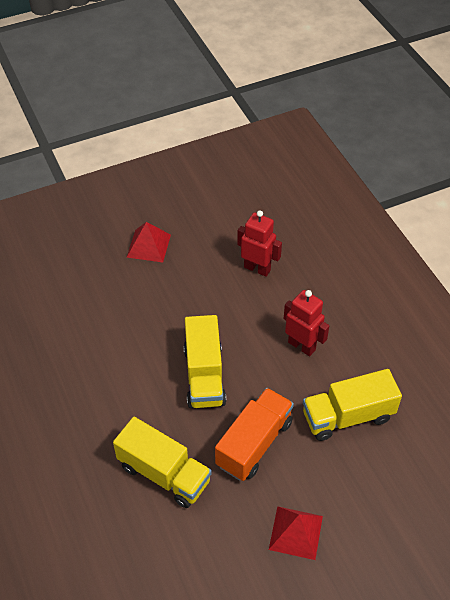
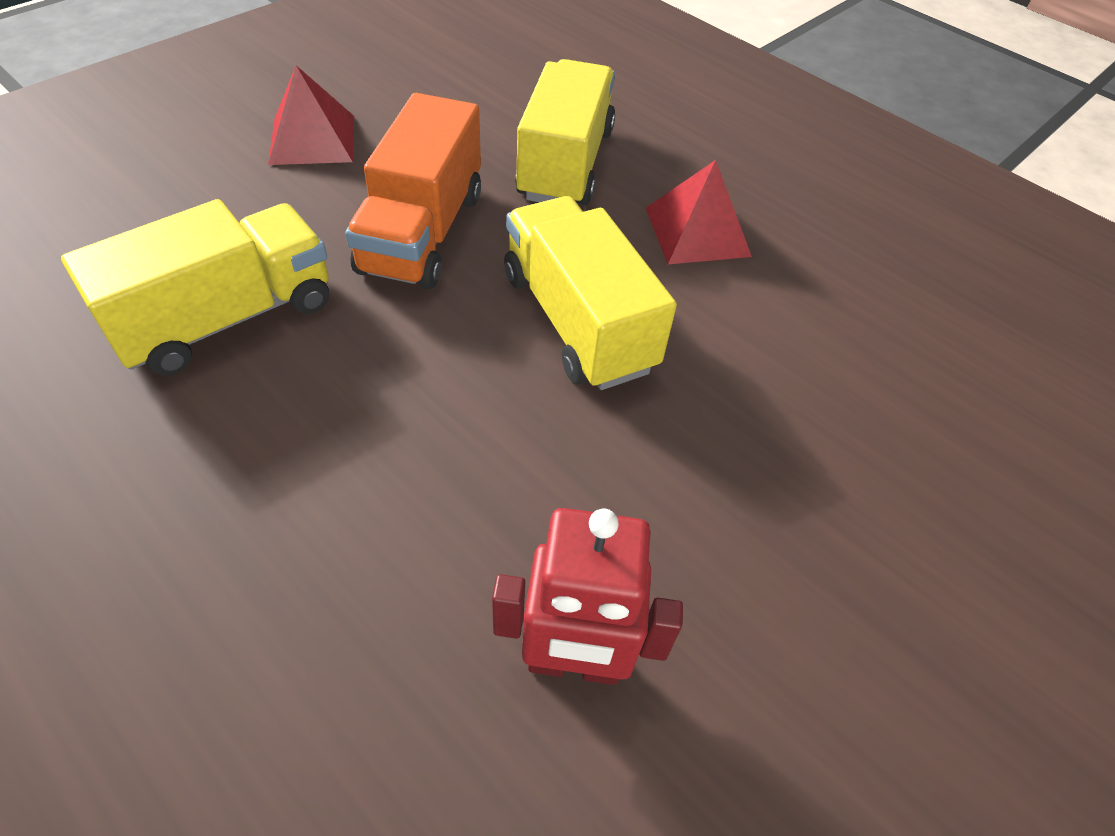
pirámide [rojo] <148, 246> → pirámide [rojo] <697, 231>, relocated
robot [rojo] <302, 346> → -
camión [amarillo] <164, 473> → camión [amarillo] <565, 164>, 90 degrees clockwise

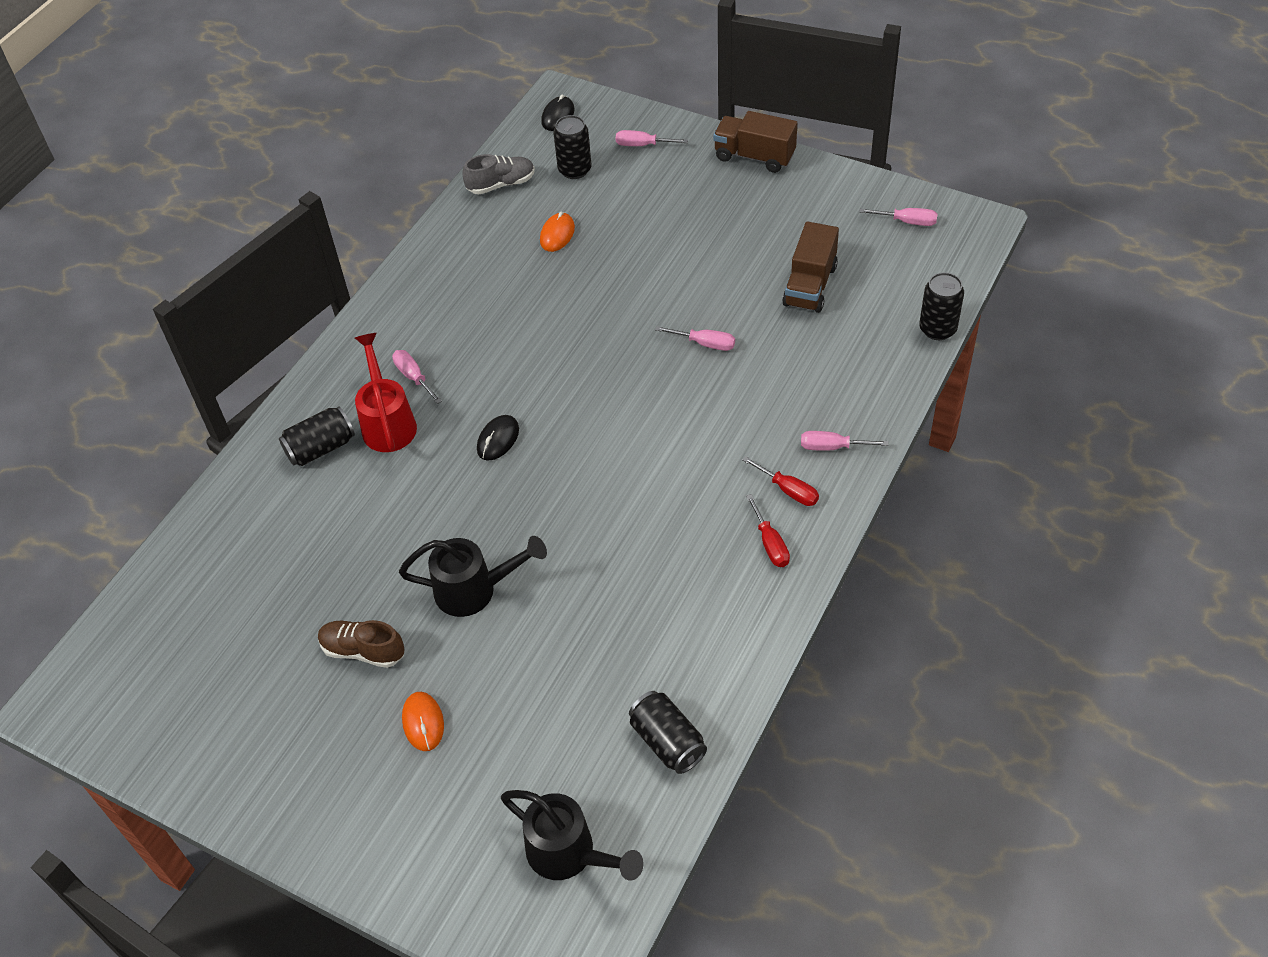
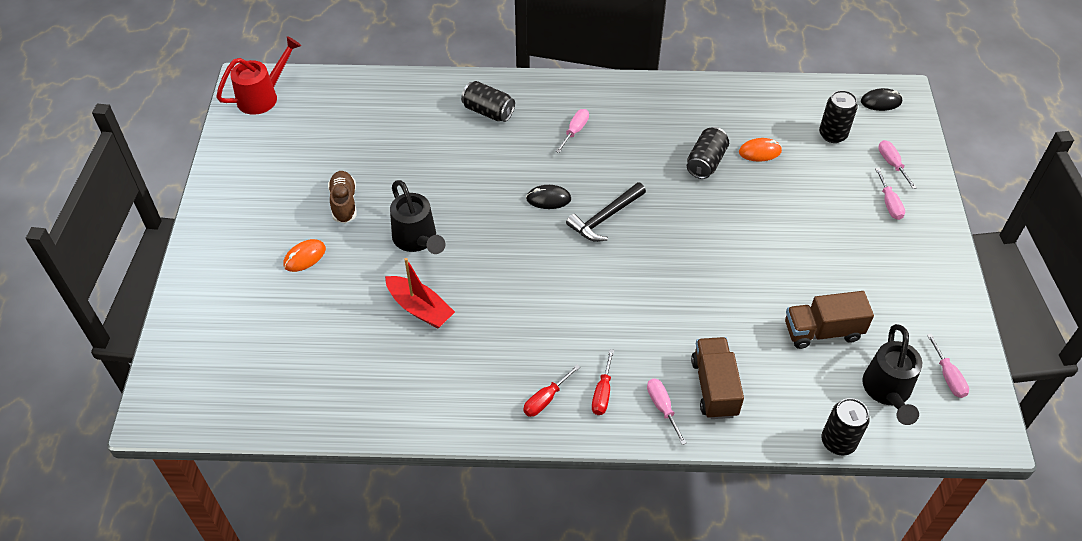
camión [marrón] <754, 156> → camión [marrón] <714, 387>, relocated
zapato [gris] <501, 184> → -
destornillador [rosa] <705, 344> → destornillador [rosa] <889, 203>, relocated
regadera [rojo] <387, 422> → regadera [rojo] <263, 96>, relocated
lata [negro] <667, 741> → lata [negro] <706, 162>, relocated
regadera [negro] <569, 854> → regadera [negro] <887, 391>, relocated
- → martillo [negro] <605, 218>
- → barco [rojo] <420, 308>

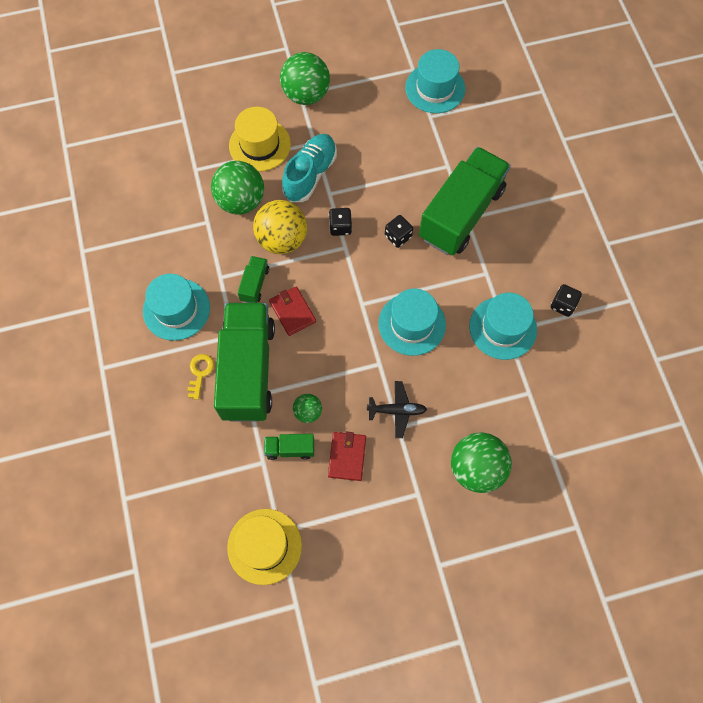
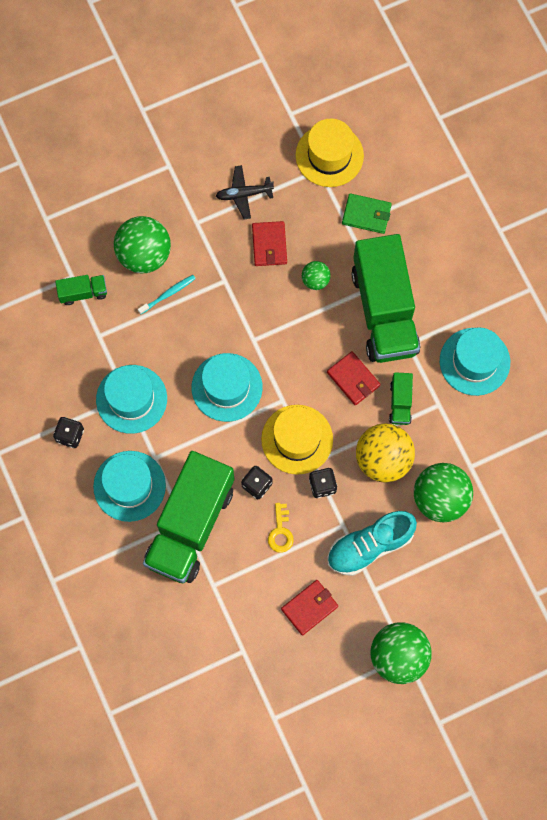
sombrero [turquesa] <435, 88> → sombrero [turquesa] <129, 486>, relocated
sombrero [amarillo] <259, 145> → sombrero [amarillo] <297, 439>, relocated
zapato [turquesa] <310, 174> → zapato [turquesa] <370, 546>, 45 degrees clockwise
llave [amarillo] <200, 373> → llave [amarillo] <280, 532>, relocated
avión [negro] <397, 411> → avión [negro] <244, 194>, relocated
camión [verde] <290, 449> → camión [verde] <83, 293>, relocated
- → cartera [verde] <366, 215>
- → cepillo de dientes [turquesa] <168, 294>
- → cartera [rojo] <309, 607>

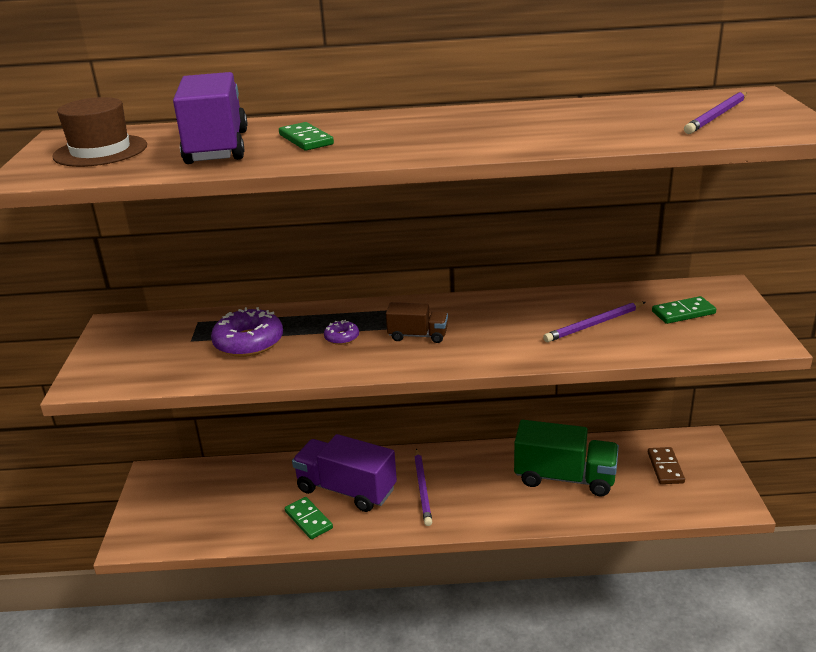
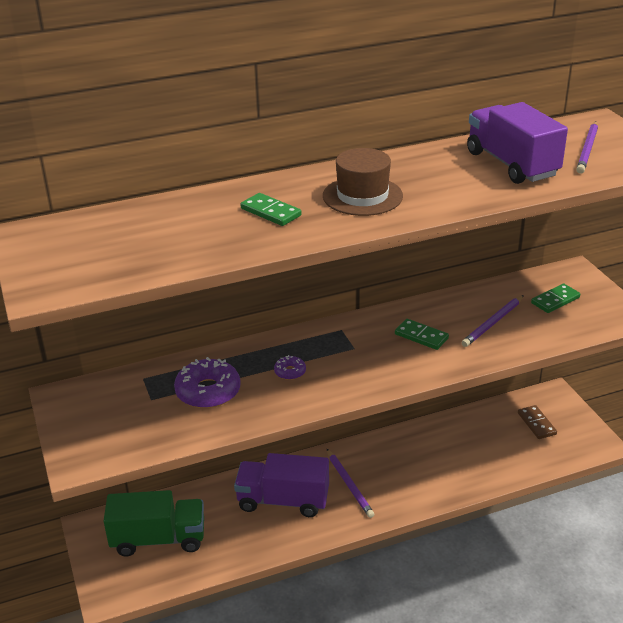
camión [morado] <217, 147> → camión [morado] <511, 164>, relocated
sombrero [marrón] <100, 151> → sombrero [marrón] <362, 196>, relocated
camión [marrón] <418, 336> → -
camión [verde] <564, 478> → camión [verde] <158, 539>, relocated
ficha de dominó [verde] <308, 520> → ficha de dominó [verde] <421, 336>, relocated

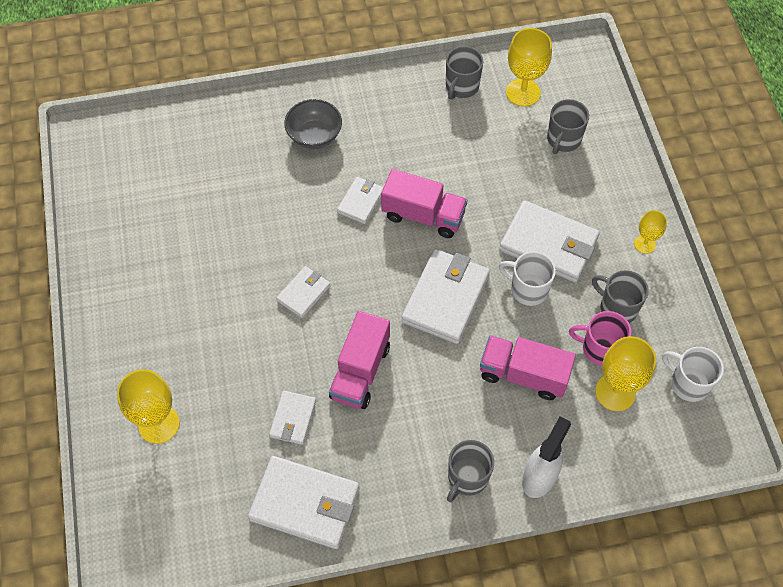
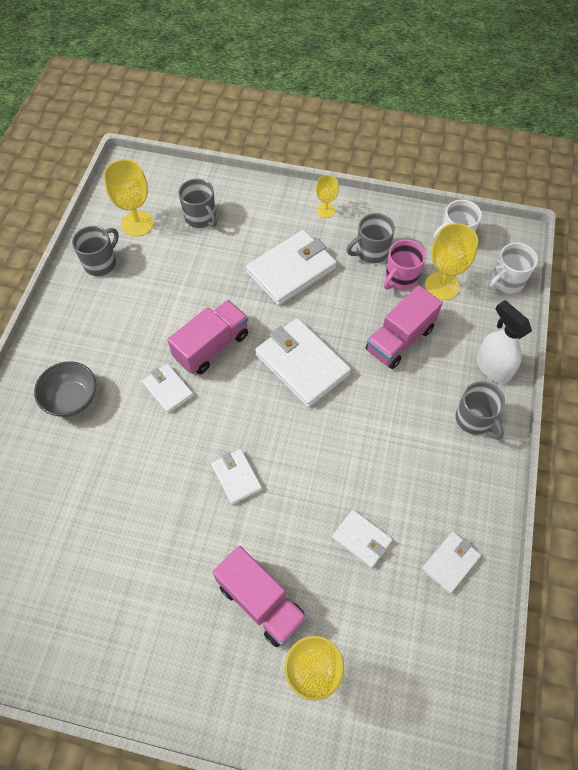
taza [gris] <461, 87> → taza [gris] <101, 263>, 105 degrees counterclockwise
taza [blanco] <528, 289> → taza [blanco] <506, 281>, relocated
camión [rosa] <360, 371> → camión [rosa] <261, 602>, relocated
cartera [blanco] <305, 504> → cartera [blanco] <450, 562>, x0.54

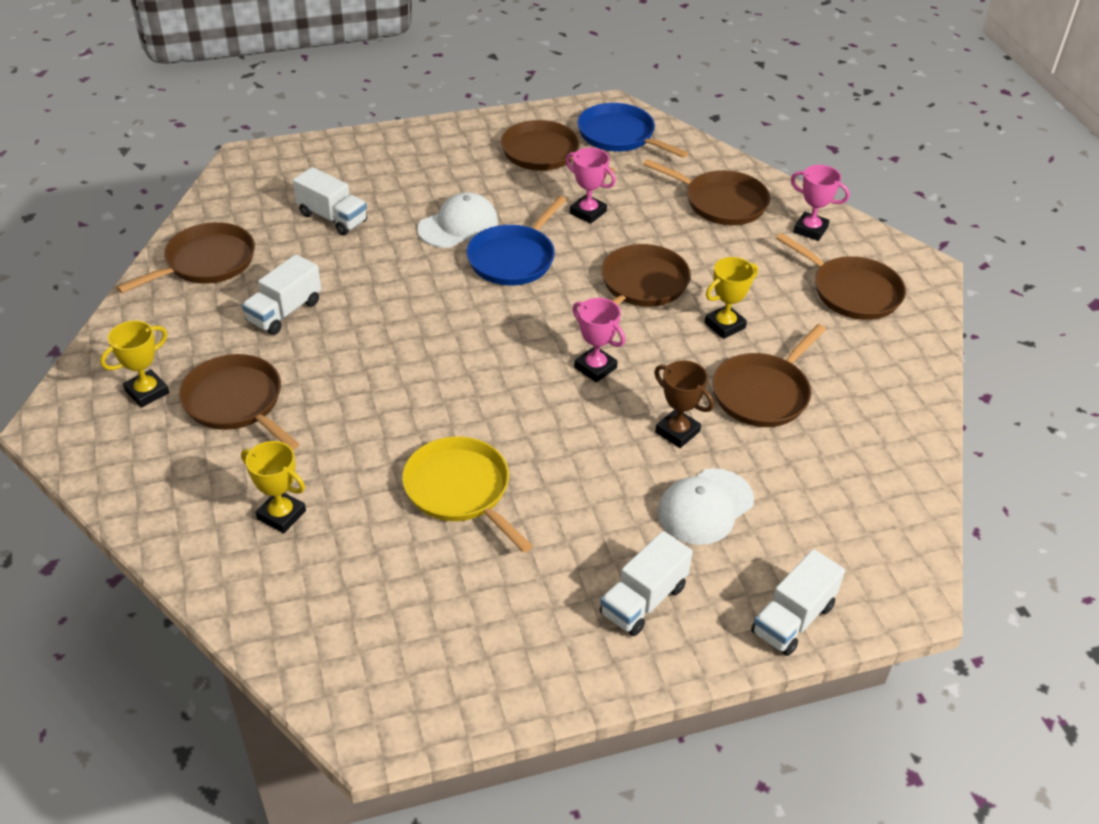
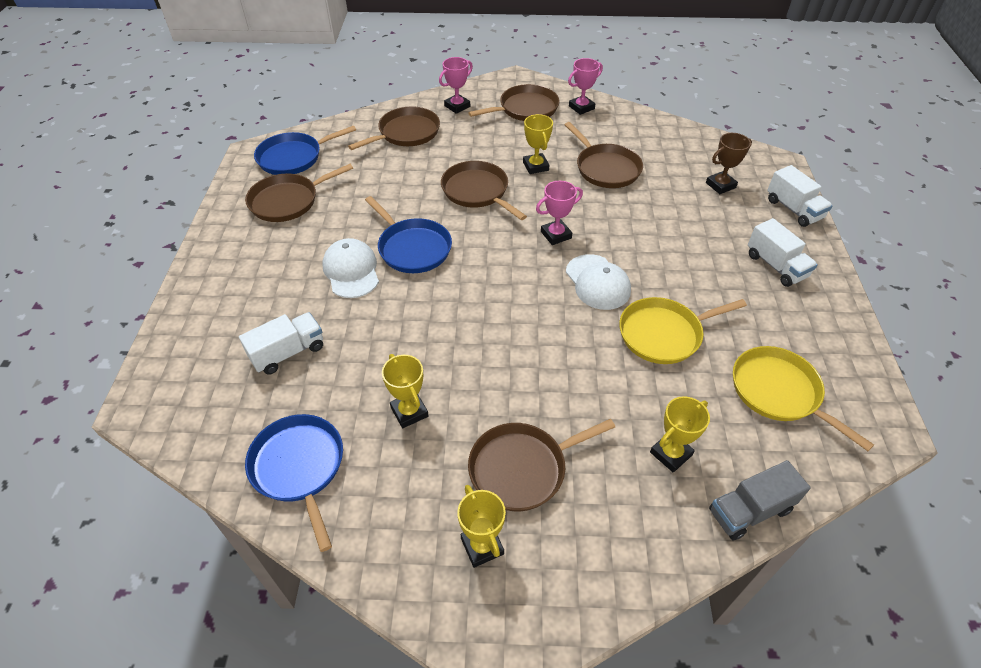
trofeo [rosa] <588, 212> → trofeo [rosa] <581, 107>, relocated
sartén [marrón] <206, 262> → sartén [azul] <299, 467>
camión [blanco] <284, 312> → trofeo [amarillo] <409, 412>
trofeo [marrón] <677, 432> → trofeo [marrón] <720, 185>, relocated
gorra [blanco] <705, 507> → gorra [blanco] <597, 282>, relocated
- → sartén [amarillo] <778, 392>
- → camión [gris] <750, 510>

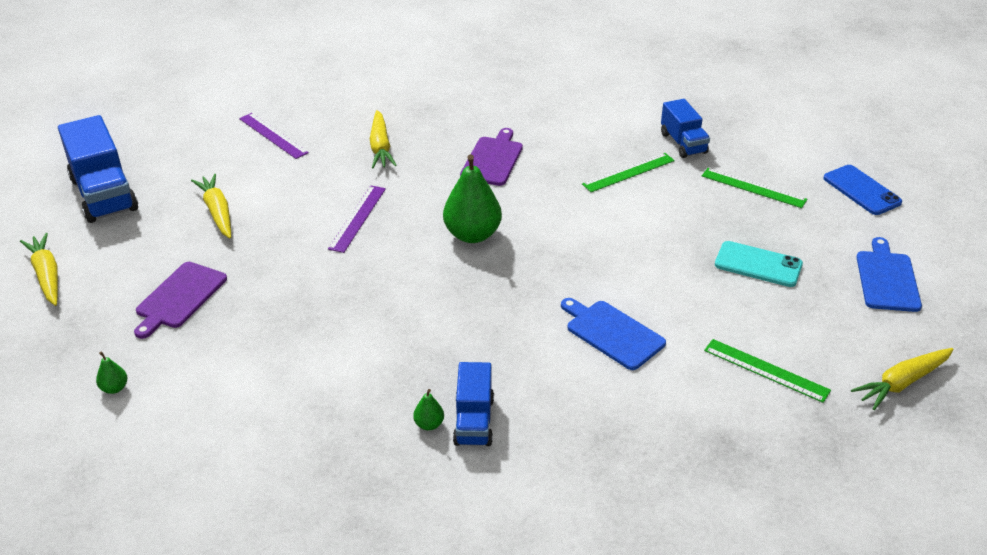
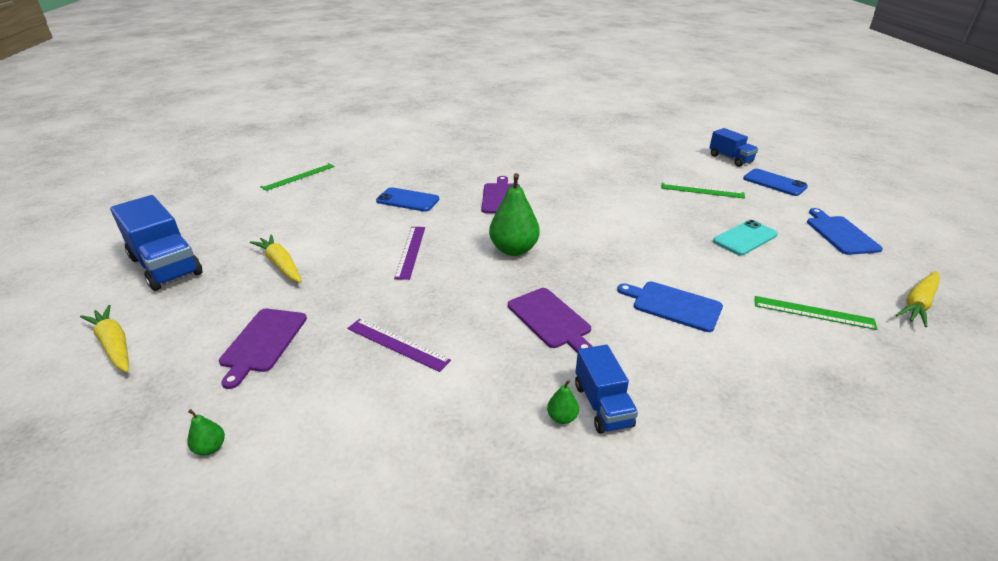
camión [azul] <683, 143> → camión [azul] <730, 159>, relocated
zanahoria [amarillo] <380, 147> → móvil [azul] <407, 200>
regla [morado] <273, 135> → regla [morado] <397, 344>, relocated
regla [verde] <628, 172> → regla [verde] <298, 176>, relocated
móvil [turquesa] <758, 264> → móvil [turquesa] <745, 238>, 45 degrees counterclockwise
- → tabla de cortar [morado] <550, 319>

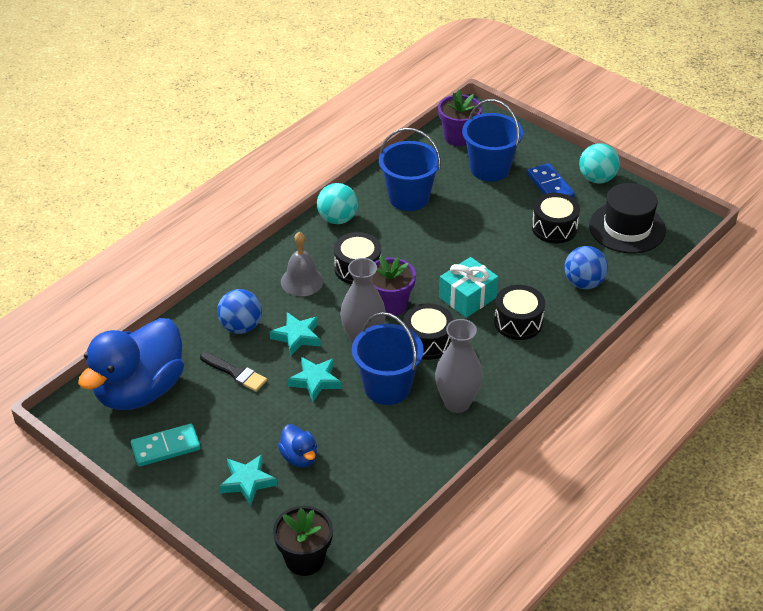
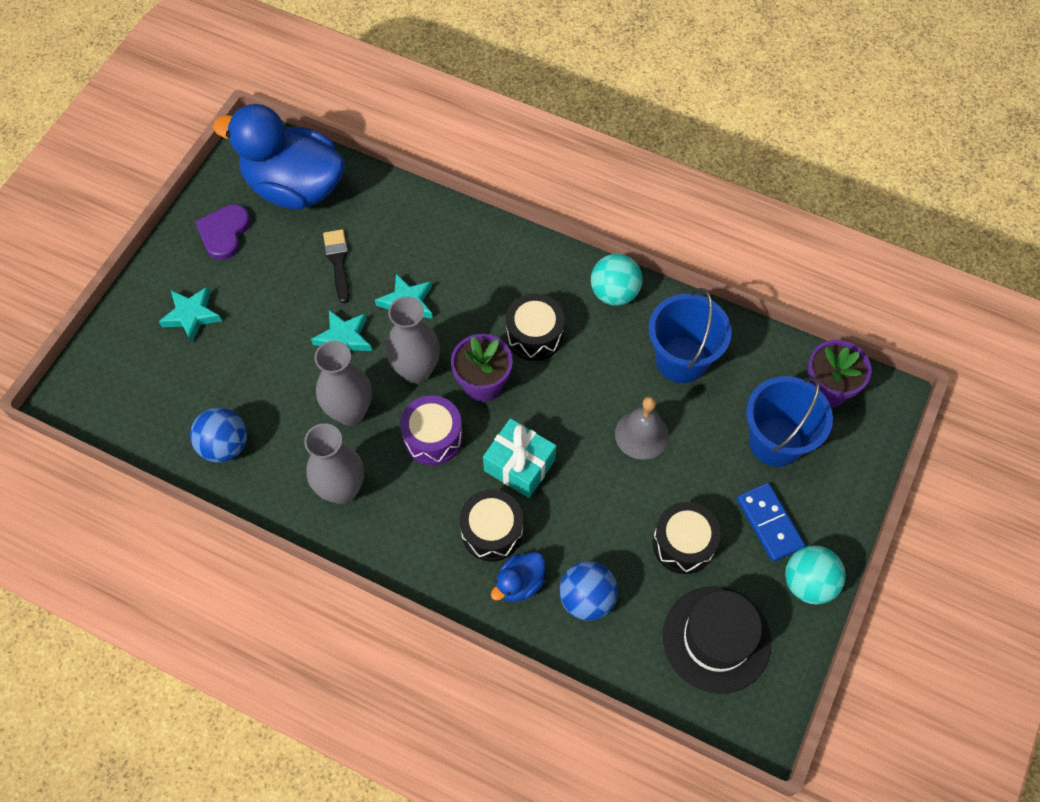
ficha de dominó [azul] <550, 186> → ficha de dominó [azul] <769, 523>, 75 degrees counterclockwise
campana [gris] <302, 281> → campana [gris] <641, 434>, relocated
pelota [azul] <241, 327> → pelota [azul] <225, 445>, relocated
tambor [negro] <428, 341> → tambor [morado] <433, 437>
balde [azul] <387, 387> → florero [gris] <350, 412>
pincel [negro] <235, 373> → pincel [negro] <338, 262>, 150 degrees clockwise
ficha de dominó [turquesa] <166, 447> → corazón [morado] <224, 233>
pato [azul] <299, 457> → pato [azul] <519, 583>, relocated
maceta [negro] <304, 559> → -

